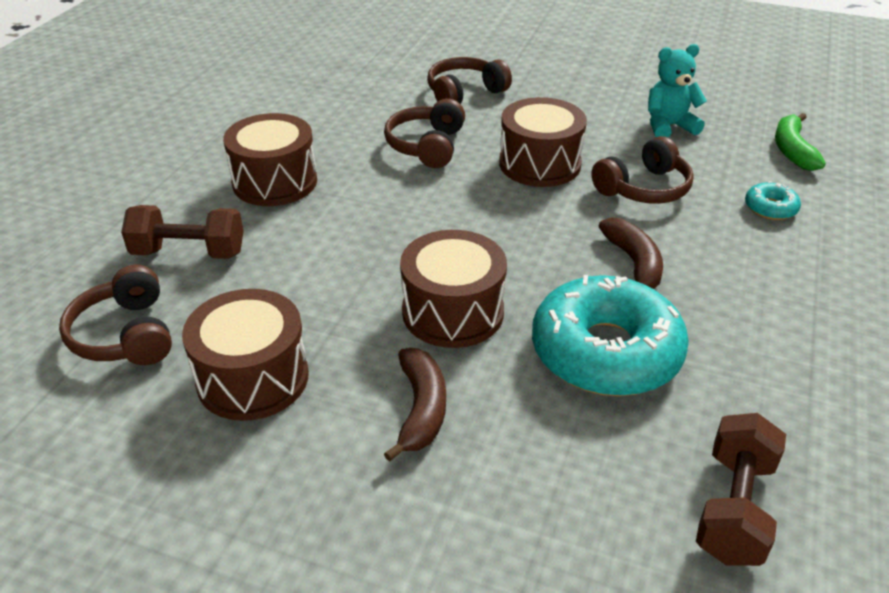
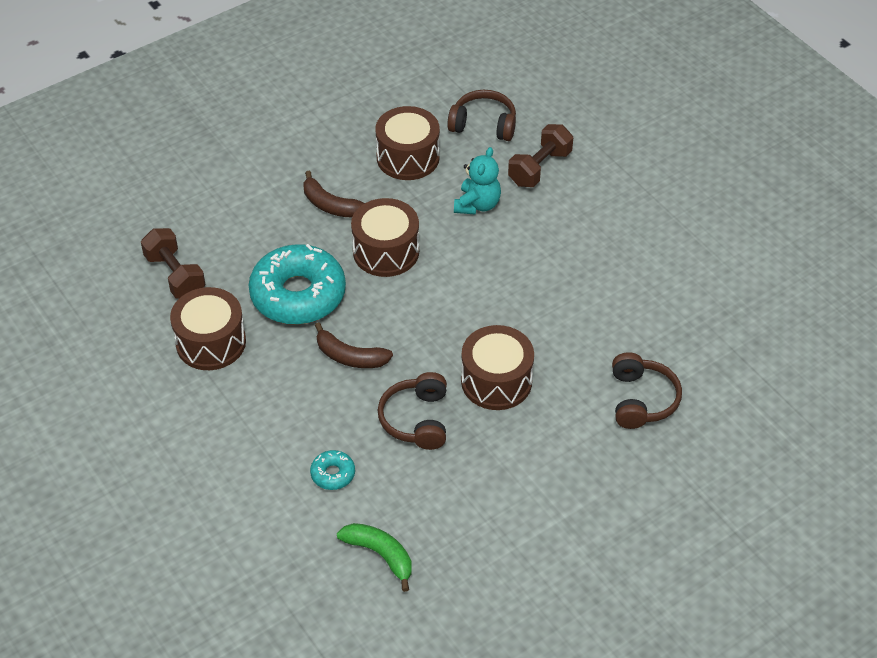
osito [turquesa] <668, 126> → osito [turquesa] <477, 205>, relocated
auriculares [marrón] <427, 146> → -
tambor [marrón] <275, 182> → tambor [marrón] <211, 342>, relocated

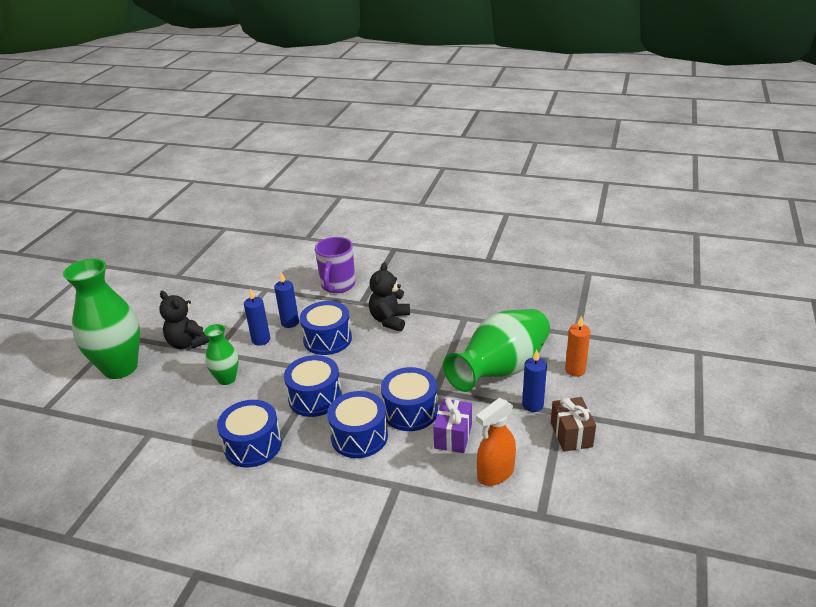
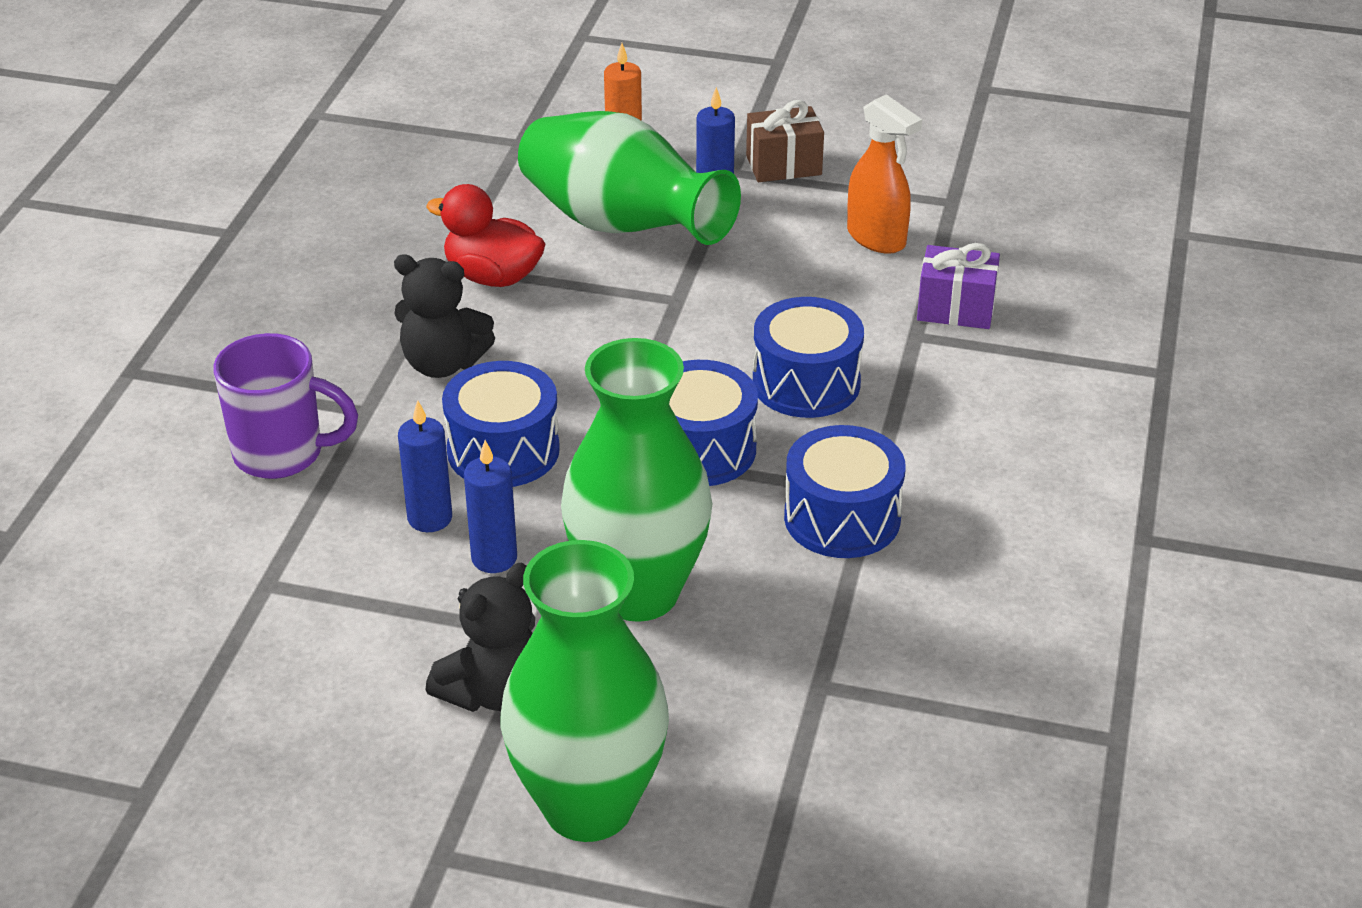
florero [verde] <227, 379> → florero [verde] <638, 593>, x1.96
tambor [azul] <410, 411> → -
regalo [morado] <453, 436> → regalo [morado] <955, 309>, relocated
- → pato [rojo] <493, 277>

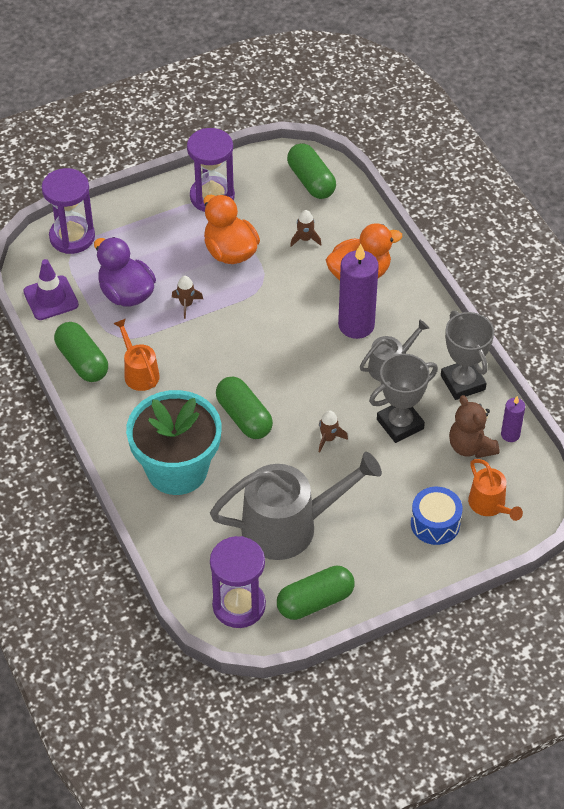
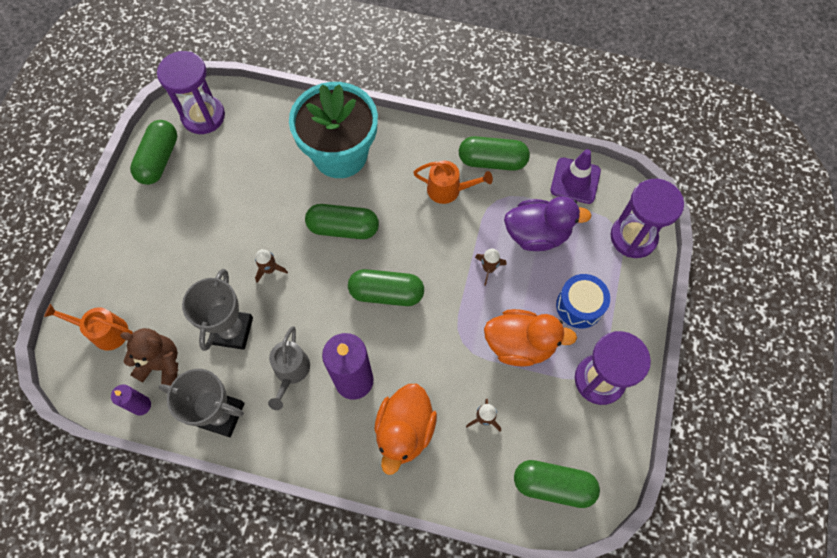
regadera [gris] <289, 526> → -
tambor [azul] <435, 523> → tambor [azul] <579, 306>, relocated
- → cápsula [verde] <386, 293>

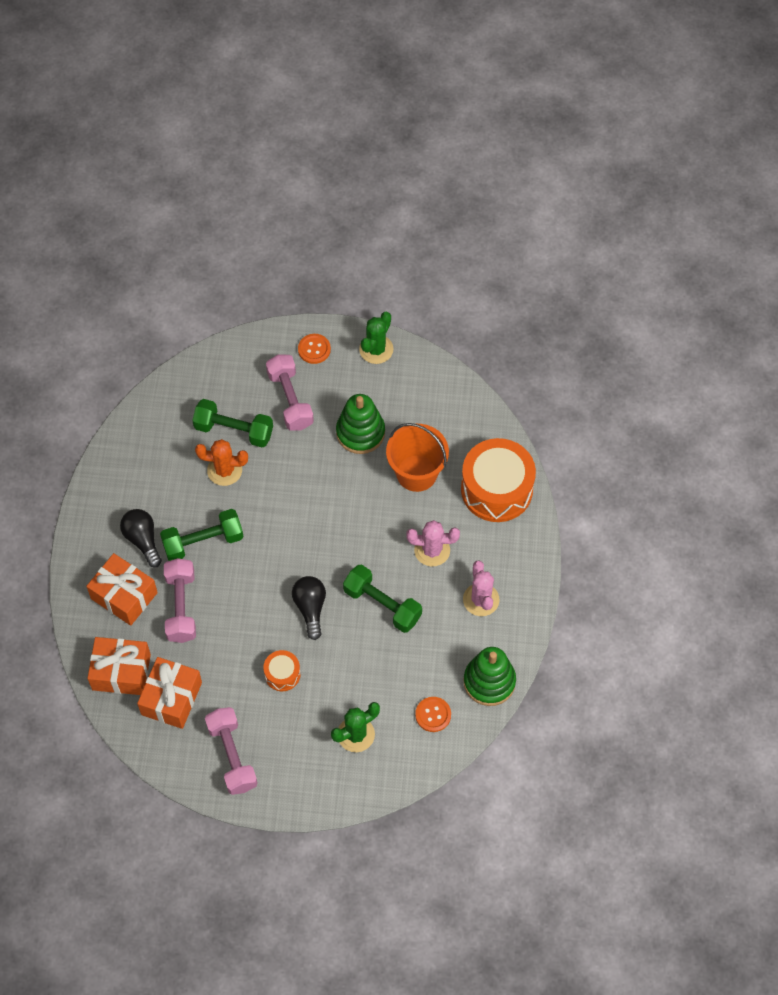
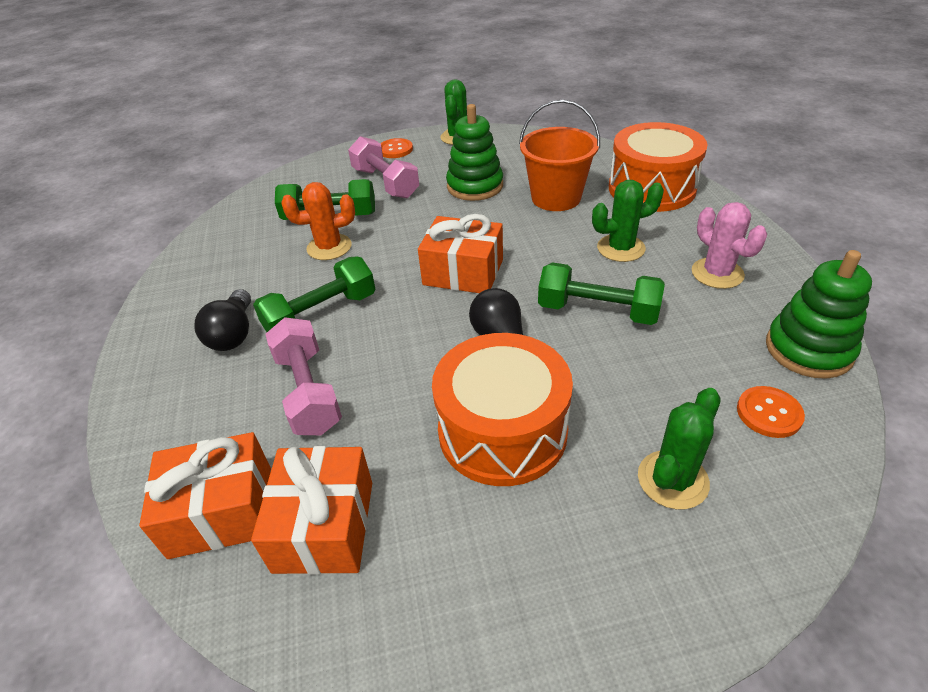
bombilla [negro] <142, 540> → bombilla [negro] <233, 334>, 135 degrees counterclockwise
cactus [rosa] <432, 550> → cactus [verde] <621, 248>
regalo [naranja] <124, 595> → regalo [naranja] <463, 272>, relocated
tambor [naranja] <282, 674> → tambor [naranja] <502, 431>, x2.10
mancuerna [rosa] <232, 756> → -

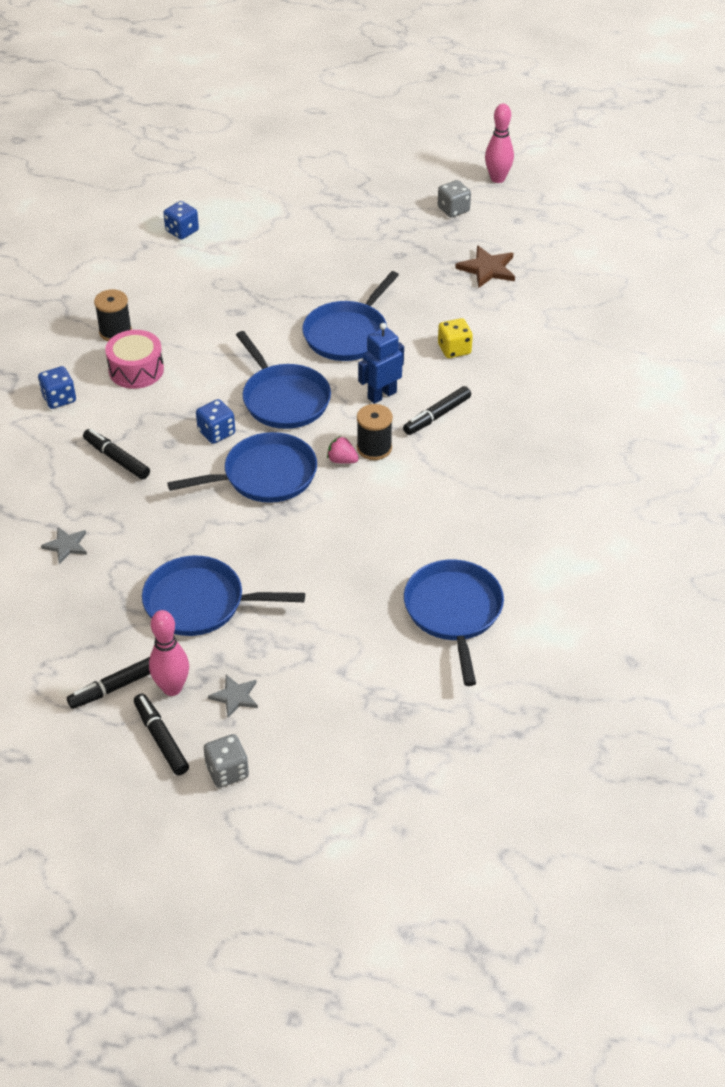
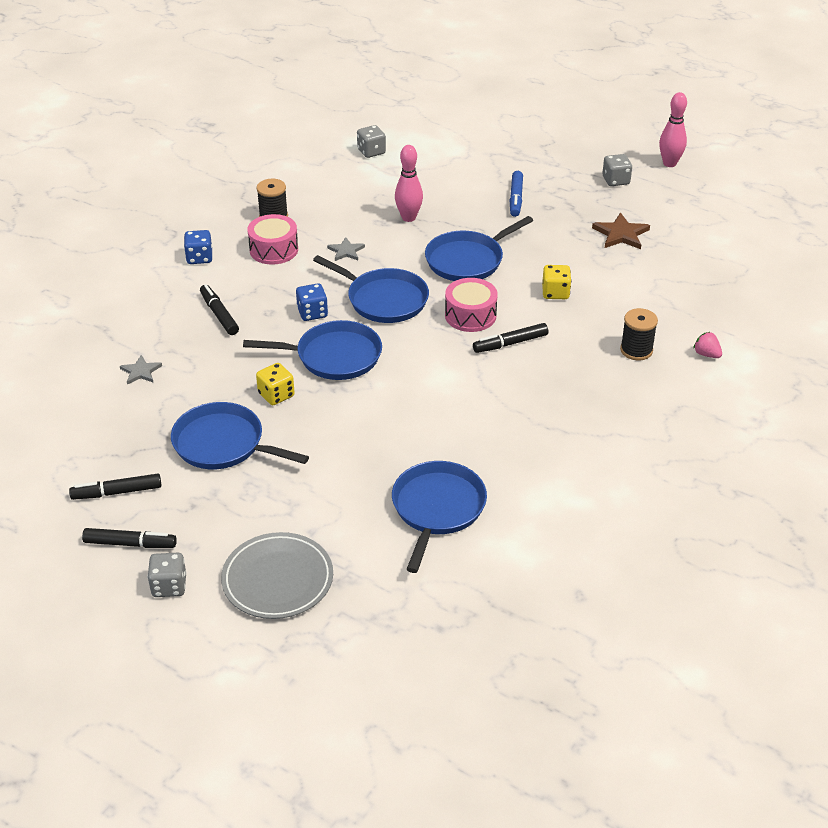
dado [azul] <182, 231> → dado [gris] <371, 151>
robot [azul] <381, 395> → tambor [rosa] <470, 315>
sartén [azul] <284, 399> → sartén [azul] <384, 300>, 45 degrees counterclockwise
carrete [negro] <374, 448> → carrete [negro] <636, 350>, relocated
fresa [rosa] <342, 460> → fresa [rosa] <706, 354>, relocated
bolo [rosa] <172, 688> → bolo [rosa] <408, 218>, relocated
estrella [gris] <235, 697> → estrella [gris] <346, 251>, relocated
rotulador [negro] <161, 739> → rotulador [negro] <130, 544>, 105 degrees clockwise
- → rotulador [azul] <515, 198>
- → dado [amarillo] <276, 395>
- → plato [gris] <277, 579>

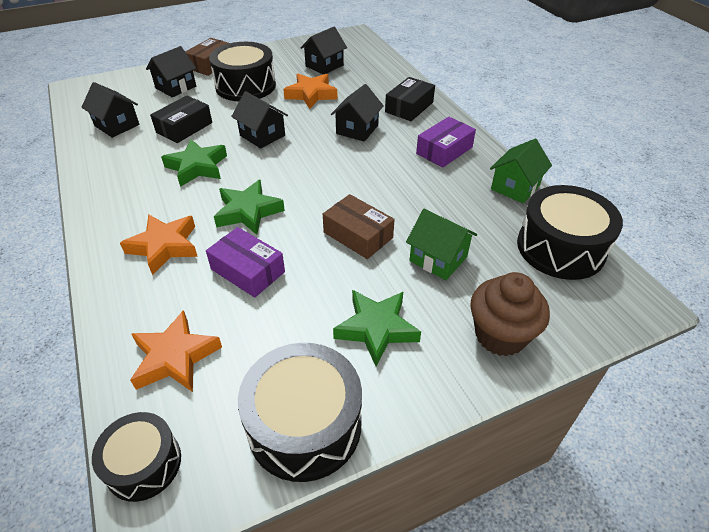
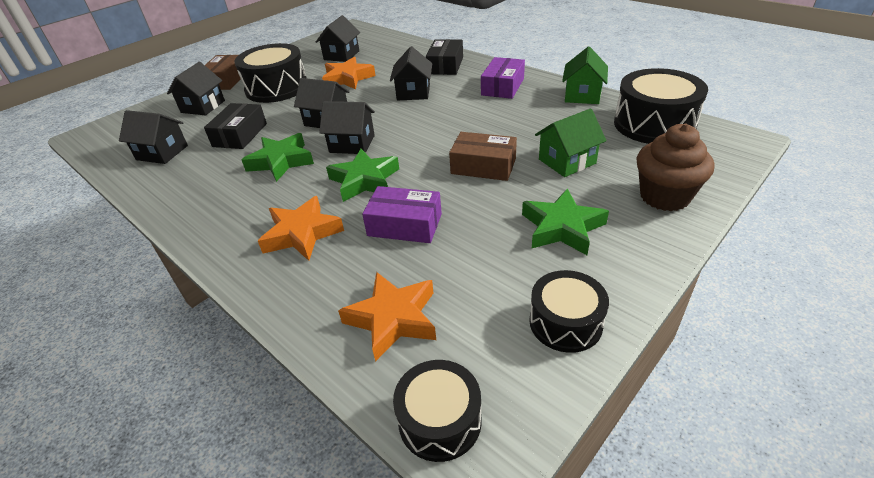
casa [verde] <438, 259> → casa [verde] <567, 161>, 45 degrees counterclockwise
tambor [negro] <304, 424> → tambor [negro] <565, 322>, x0.61
- → casa [negro] <352, 144>

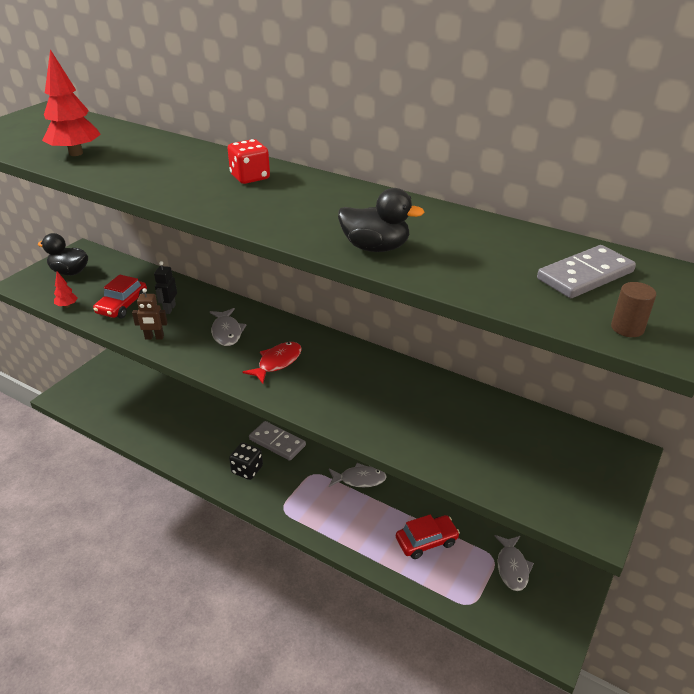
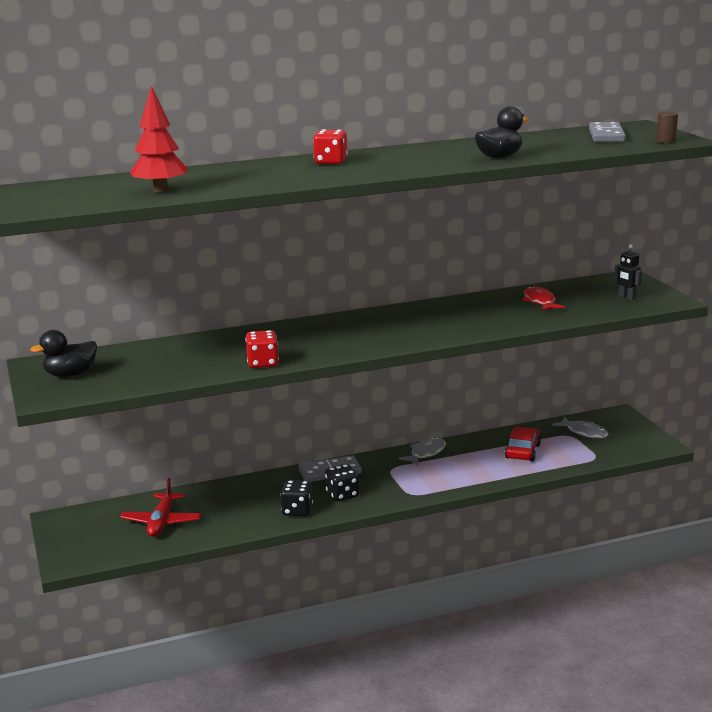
robot [negro] <169, 309> → robot [negro] <627, 297>, relocated
árbol [rojo] <67, 306> → -
coche [rojo] <122, 305> → -
robot [marrón] <154, 337> → dado [rojo] <263, 363>
pez [gris] <226, 332> → -
pez [rojo] <277, 362> → pez [rojo] <540, 302>, relocated
- → avión [rojo] <161, 522>
- → dado [negro] <297, 511>

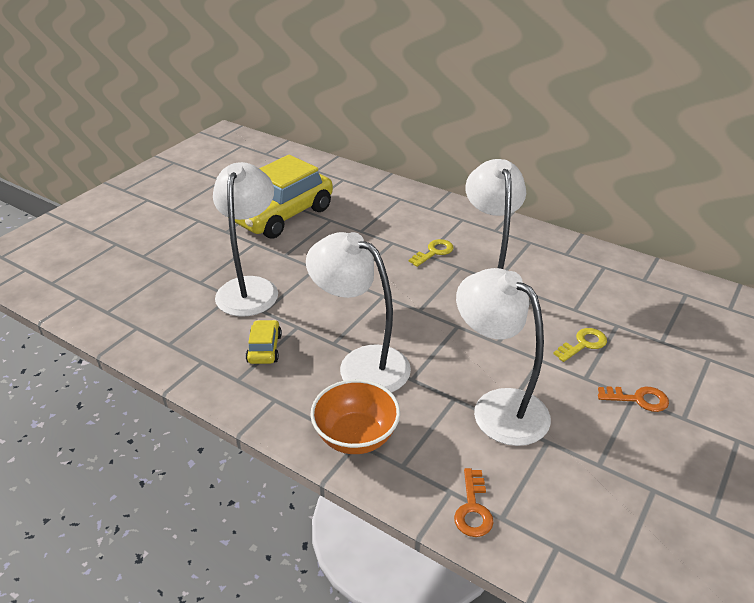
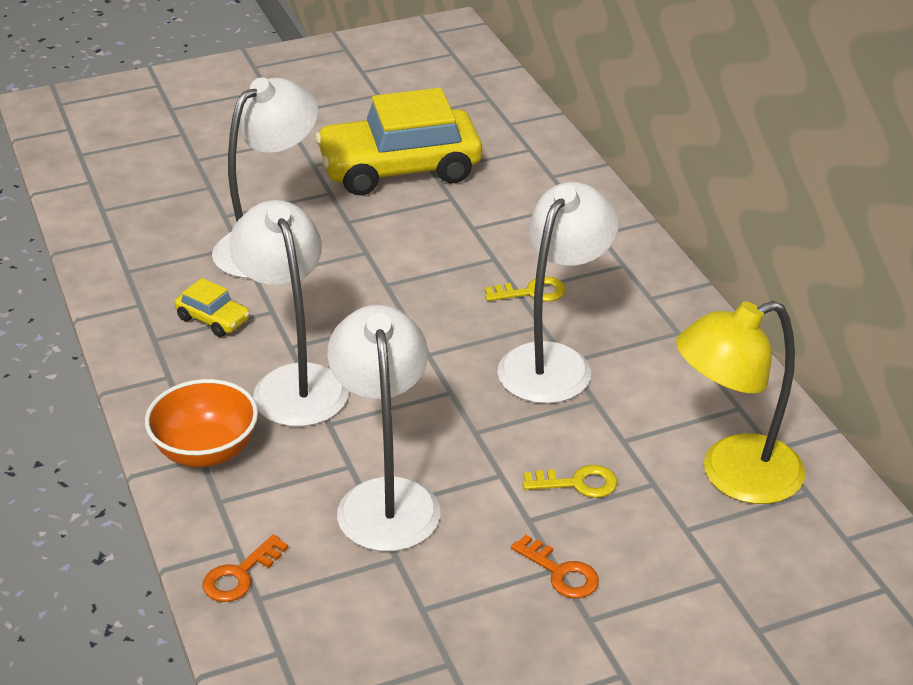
coche [amarillo] <264, 348> → coche [amarillo] <213, 319>, 90 degrees clockwise
- → lámpara [amarillo] <733, 476>

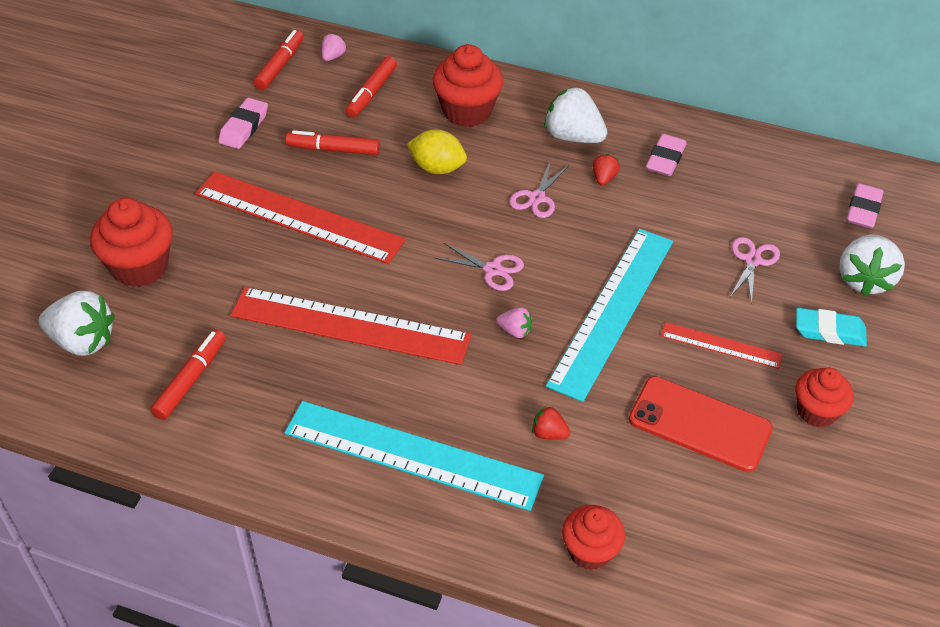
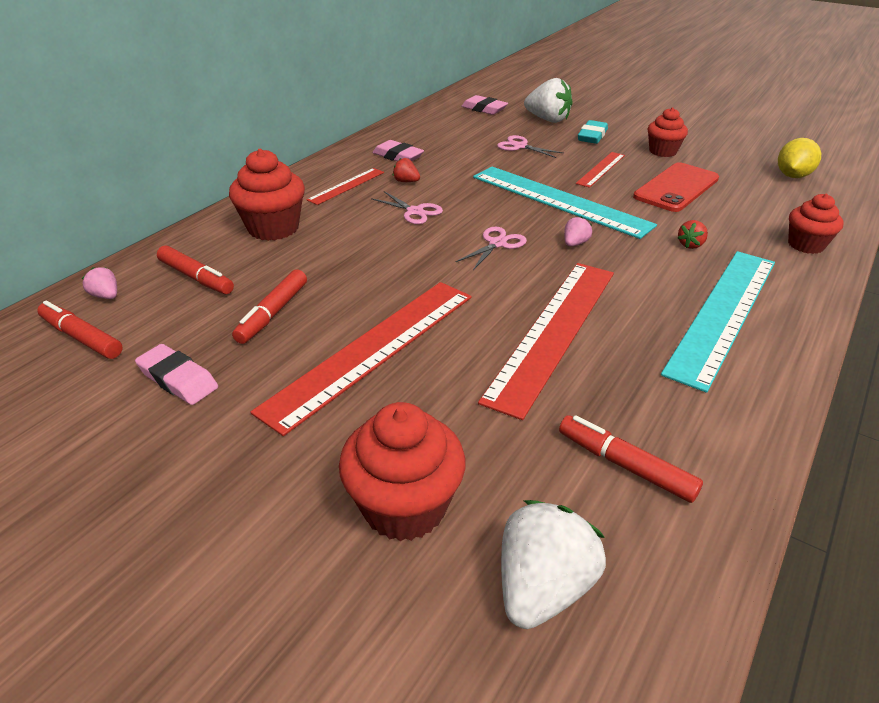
fresa [blanco] <573, 137> → regla [rojo] <346, 186>
limón [amarillo] <437, 168> → limón [amarillo] <792, 176>, relocated

